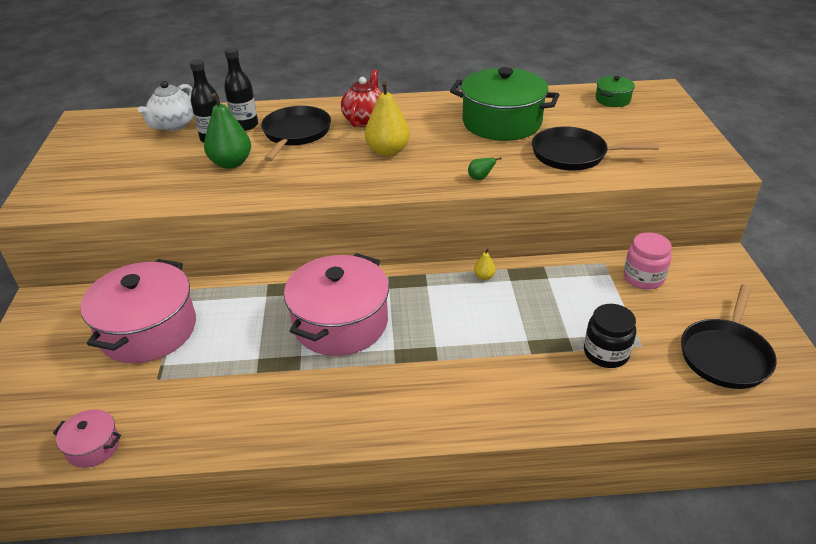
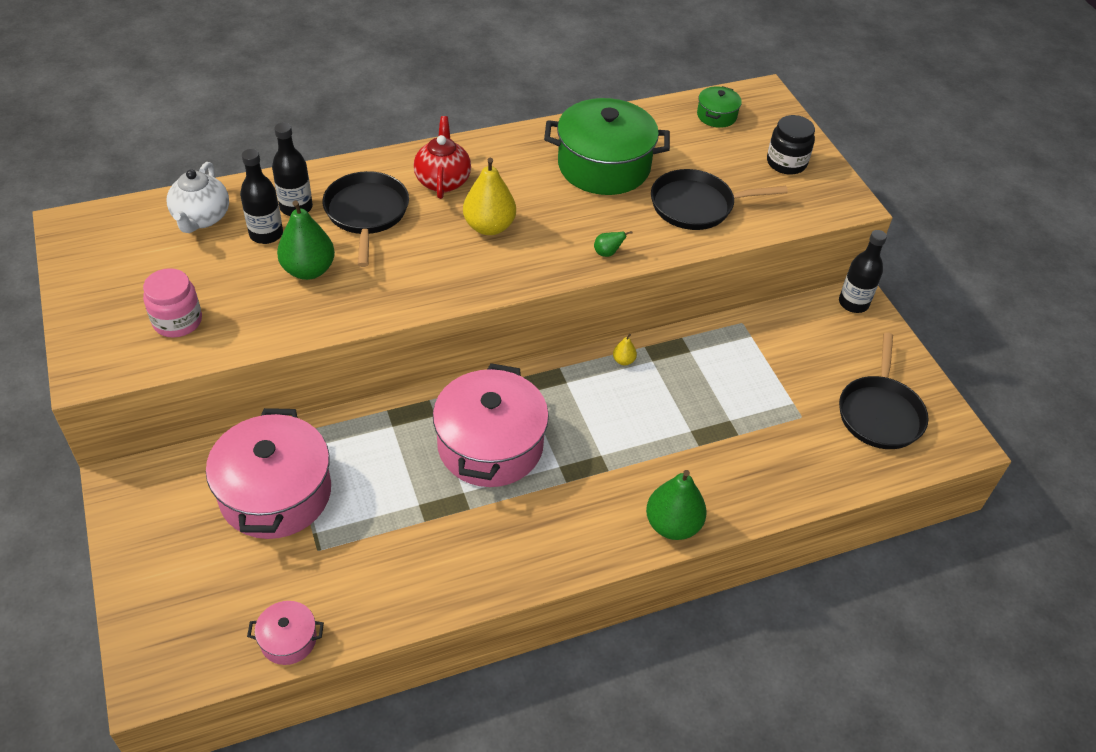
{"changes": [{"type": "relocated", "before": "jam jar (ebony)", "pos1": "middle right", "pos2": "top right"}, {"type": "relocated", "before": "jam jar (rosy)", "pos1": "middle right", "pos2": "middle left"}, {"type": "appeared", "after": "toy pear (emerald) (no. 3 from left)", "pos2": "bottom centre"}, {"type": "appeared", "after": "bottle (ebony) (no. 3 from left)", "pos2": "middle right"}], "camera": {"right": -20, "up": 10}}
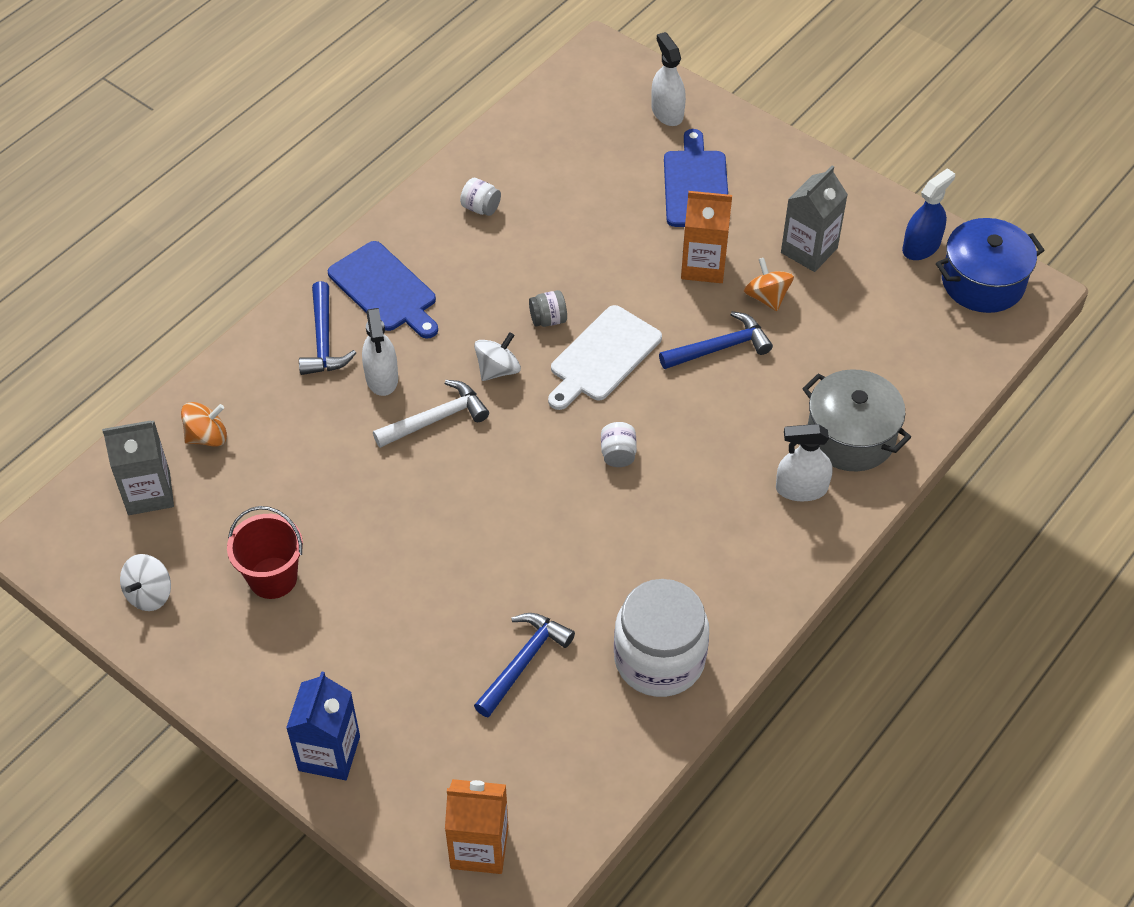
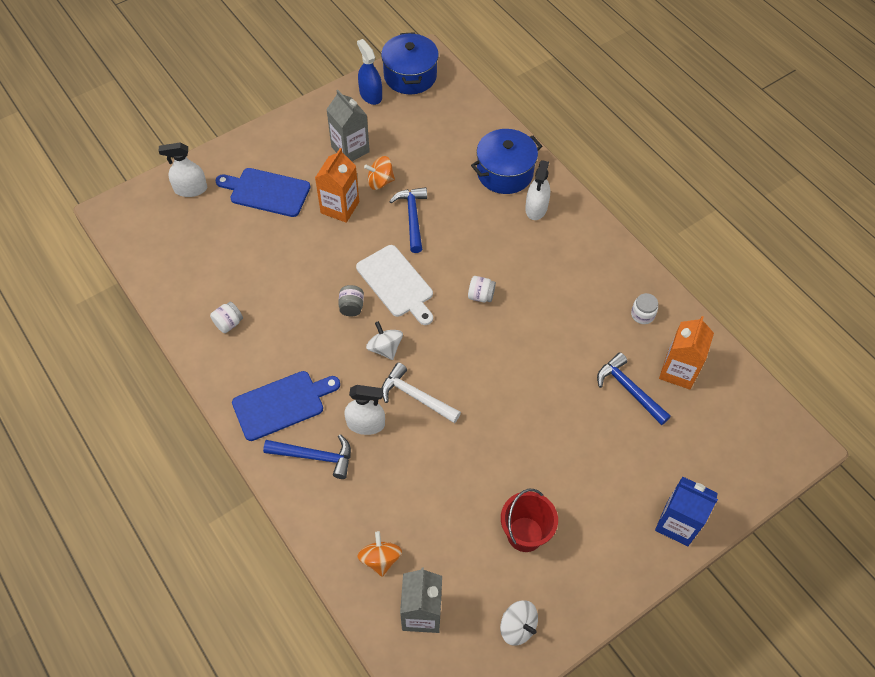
{"changes": [{"type": "spun", "before": "hammer (pure white)", "pos1": "centre", "pos2": "centre", "turn": -45}, {"type": "relocated", "before": "milk carton (orange-coloured) (no. 1 from left in the first image)", "after": "milk carton (orange-coloured) (no. 2 from left)", "pos1": "bottom centre", "pos2": "middle right"}, {"type": "size", "before": "jam jar (pure white) (no. 3 from left)", "pos1": "bottom centre", "pos2": "middle right", "scale": 0.41}, {"type": "colour", "before": "cooking pot (grey)", "after": "cooking pot (royal blue) (no. 2 from left)", "pos1": "middle right", "pos2": "top centre"}], "camera": {"right": -75, "up": 5}}
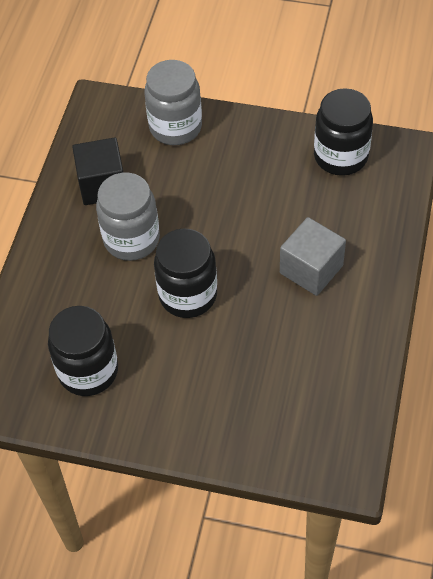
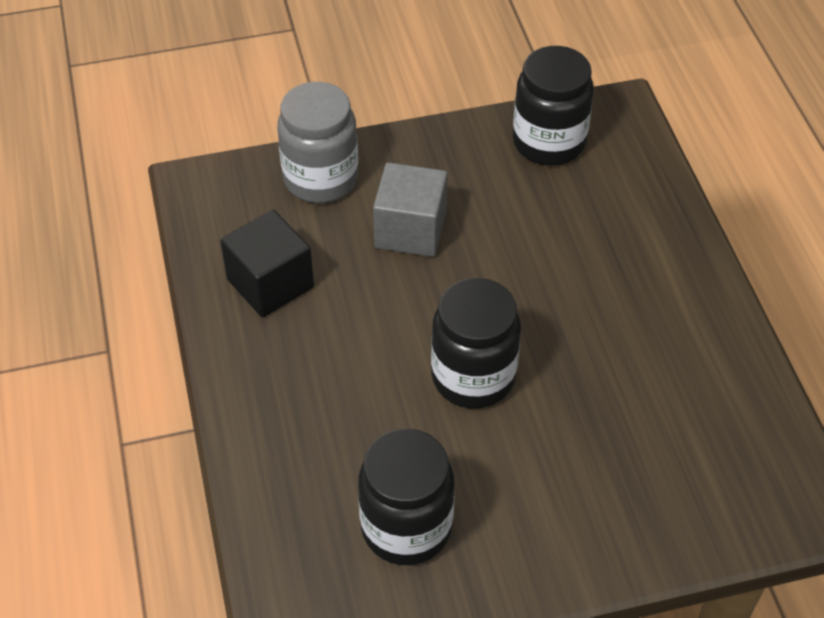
{"changes": [{"type": "missing", "before": "jam jar (grey) (no. 1 from left)", "pos1": "middle left"}, {"type": "relocated", "before": "block (grey)", "pos1": "middle right", "pos2": "centre"}], "camera": {"right": -30, "up": -5}}
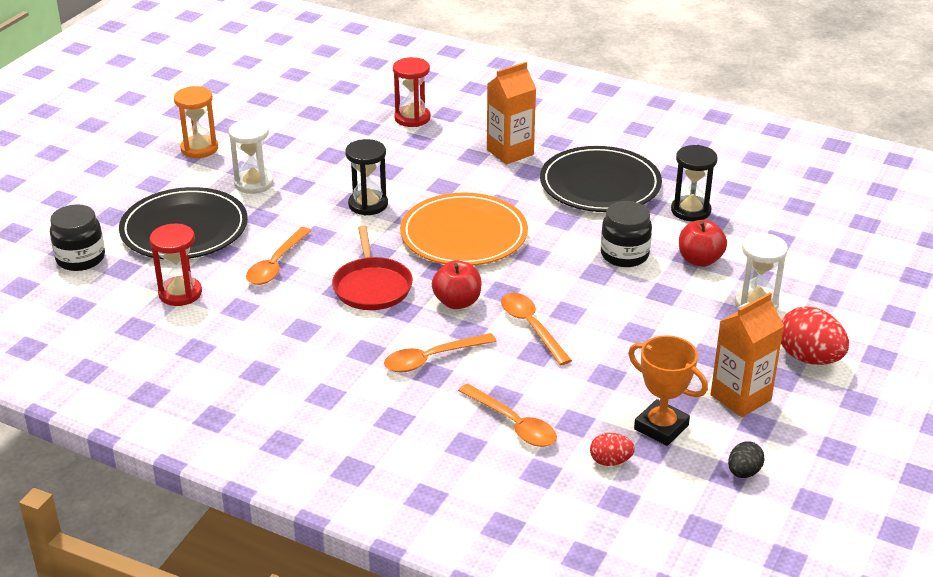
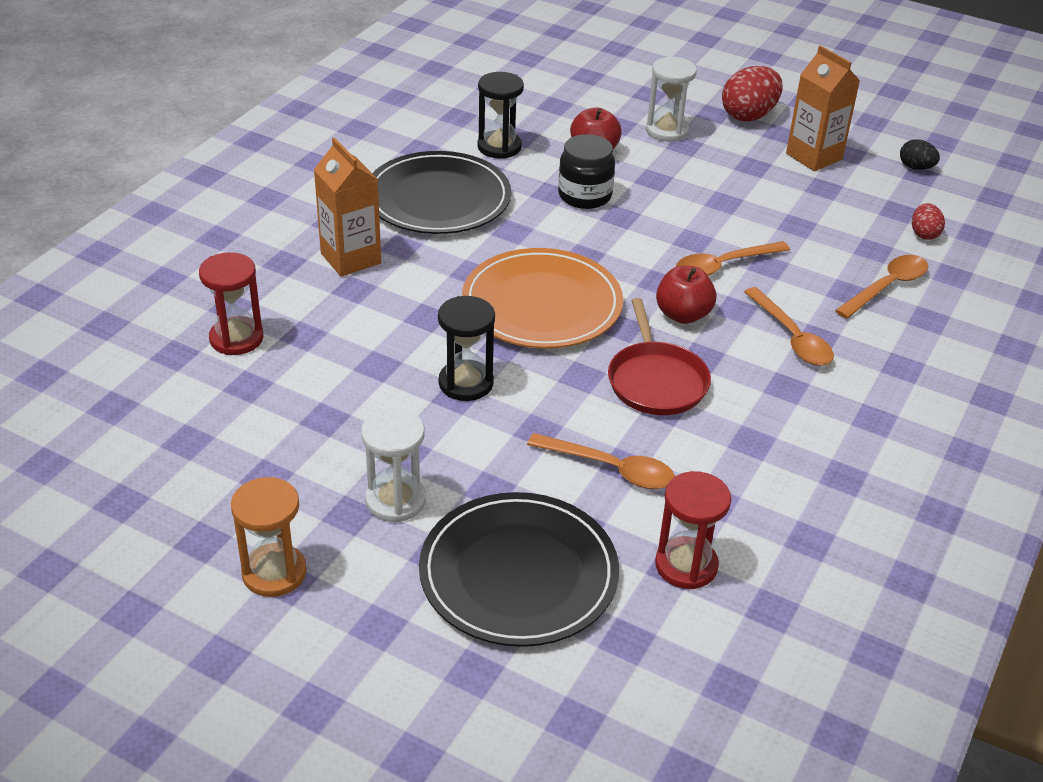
{"changes": [{"type": "missing", "before": "jam jar (ebony) (no. 1 from left)", "pos1": "middle left"}, {"type": "spun", "before": "frying pan (scarlet)", "pos1": "centre", "pos2": "centre", "turn": 90}, {"type": "missing", "before": "award cup (orange-coloured)", "pos1": "bottom right"}], "camera": {"right": -90, "up": 5}}
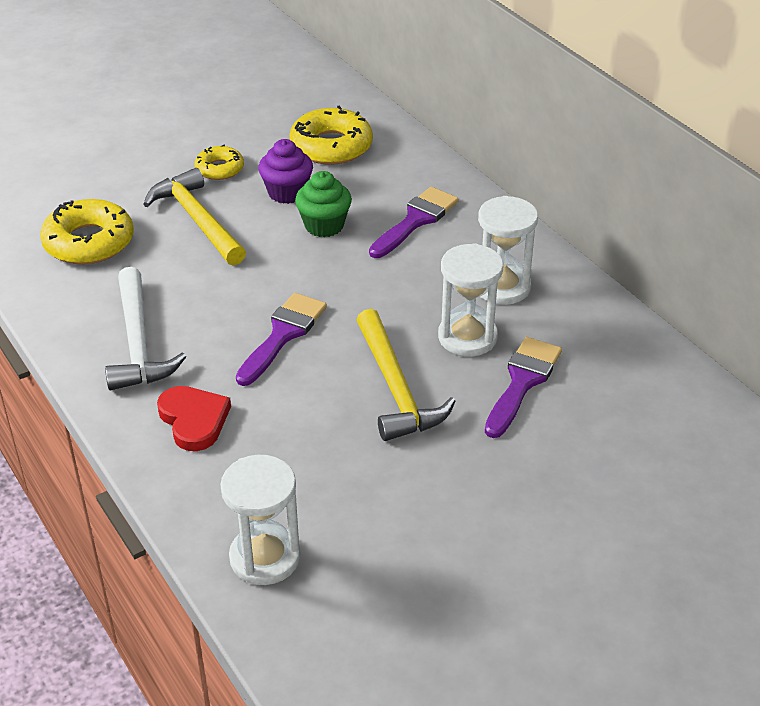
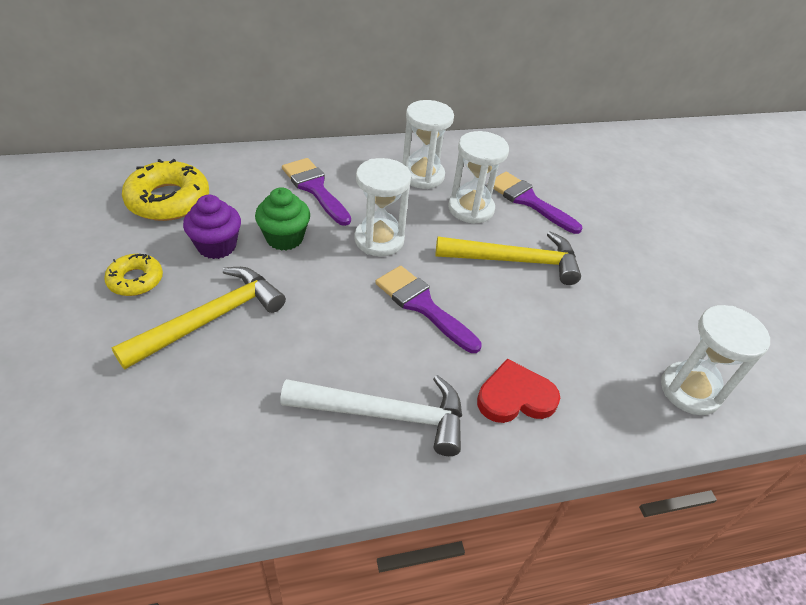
{"changes": [{"type": "missing", "before": "glazed donut (golden) (no. 1 from left)", "pos1": "top left"}, {"type": "spun", "before": "hammer (golden) (no. 1 from left)", "pos1": "top left", "pos2": "middle left", "turn": 150}, {"type": "appeared", "after": "hourglass (pure white) (no. 1 from left)", "pos2": "centre"}], "camera": {"right": -75, "up": 5}}
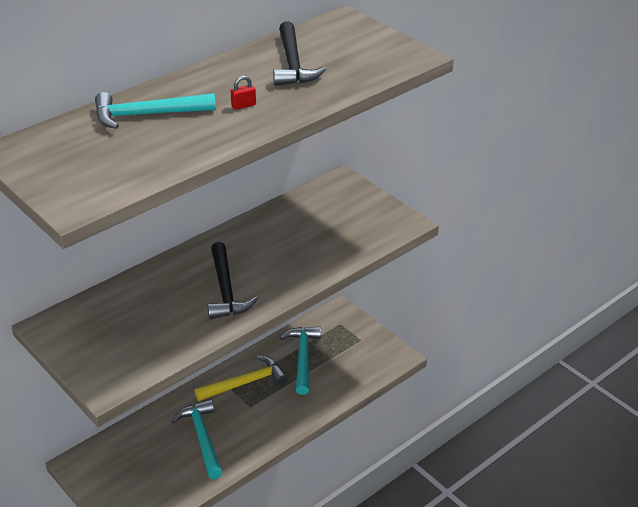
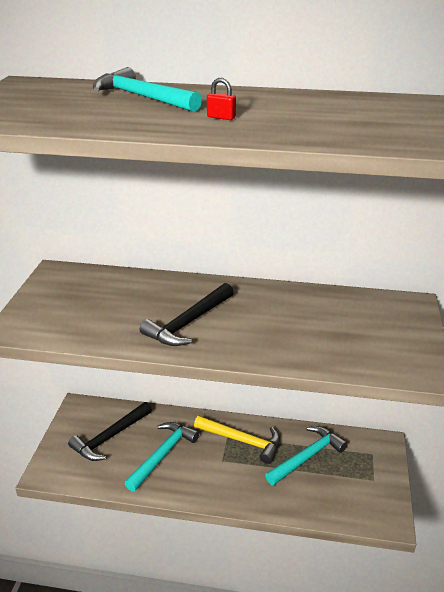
{"changes": [{"type": "relocated", "before": "hammer (ebony) (no. 2 from left in the first image)", "after": "hammer (ebony) (no. 1 from left)", "pos1": "top centre", "pos2": "bottom left"}], "camera": {"right": 50, "up": -5}}
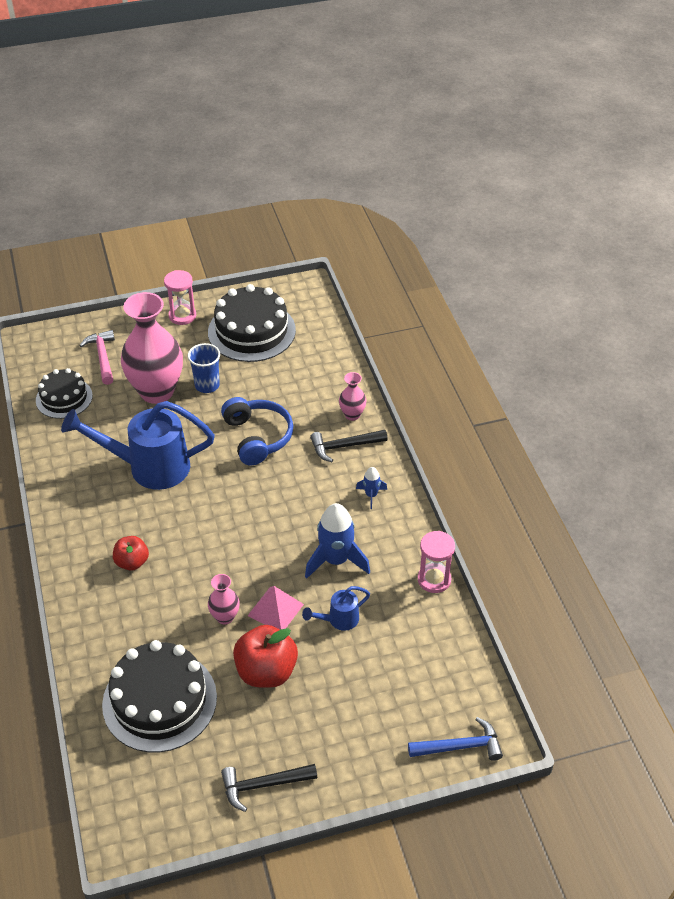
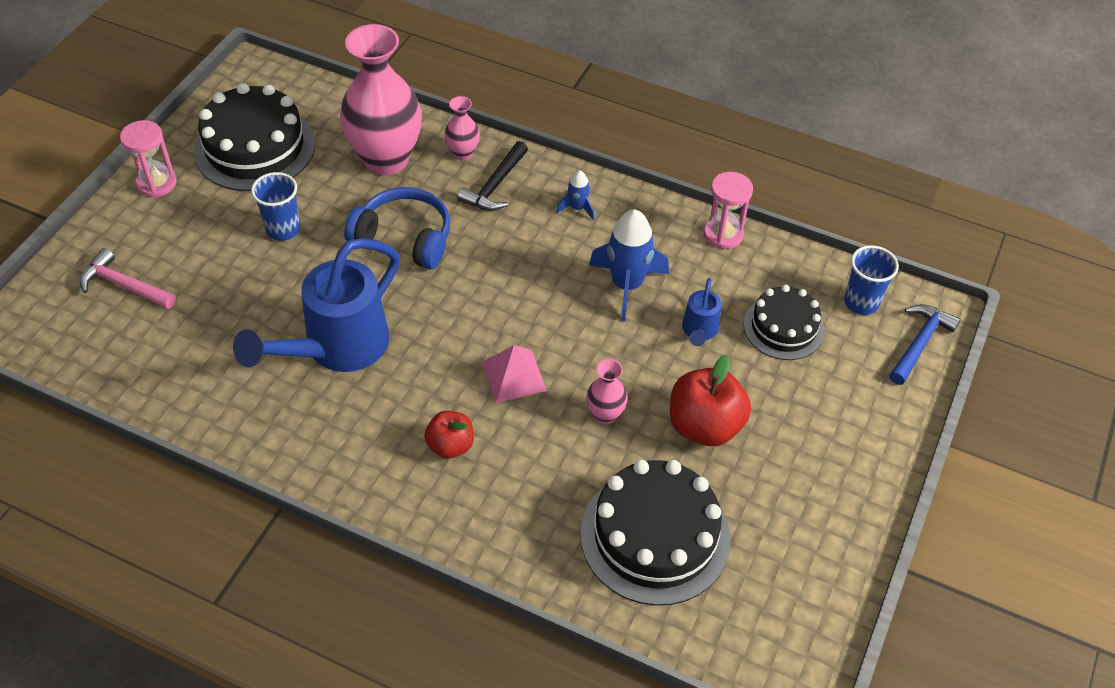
{"changes": [{"type": "relocated", "before": "layer cake (ebony) (no. 1 from left in the first image)", "after": "layer cake (ebony) (no. 3 from left)", "pos1": "middle left", "pos2": "middle right"}, {"type": "relocated", "before": "flower vase (rosy) (no. 1 from left)", "pos1": "middle left", "pos2": "top centre"}, {"type": "missing", "before": "hammer (ebony) (no. 1 from left)", "pos1": "bottom centre"}, {"type": "relocated", "before": "pyramid shape (rosy)", "pos1": "bottom centre", "pos2": "centre"}, {"type": "appeared", "after": "tumbler (royal blue) (no. 2 from left)", "pos2": "middle right"}], "camera": {"right": -50, "up": 5}}
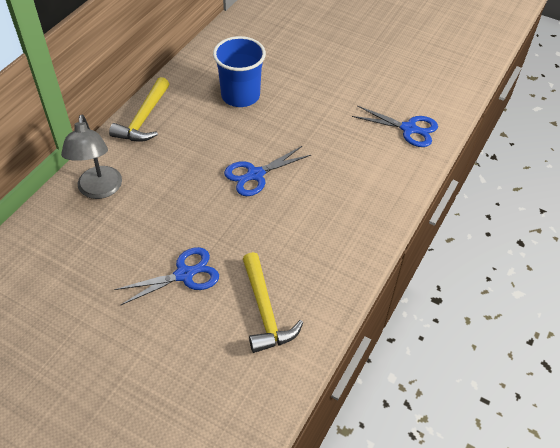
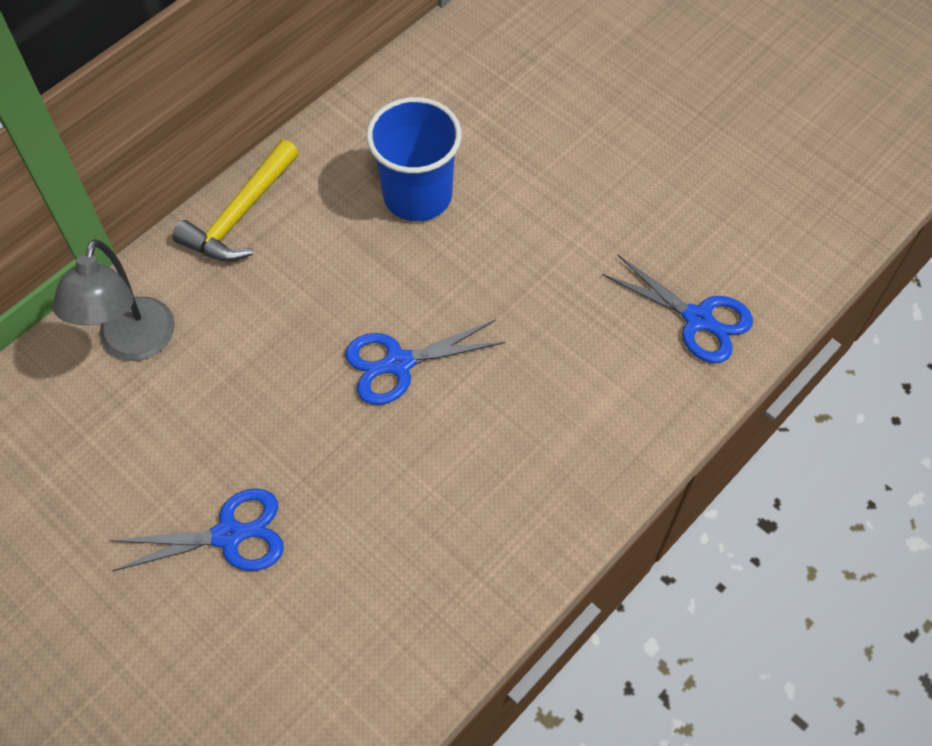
{"changes": [{"type": "missing", "before": "hammer (golden) (no. 2 from left)", "pos1": "bottom centre"}], "camera": {"right": 15, "up": 10}}
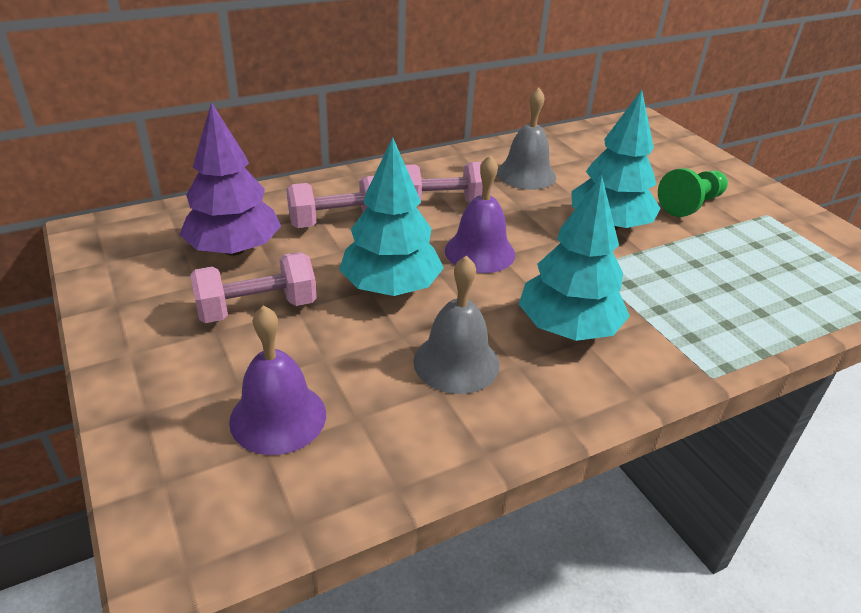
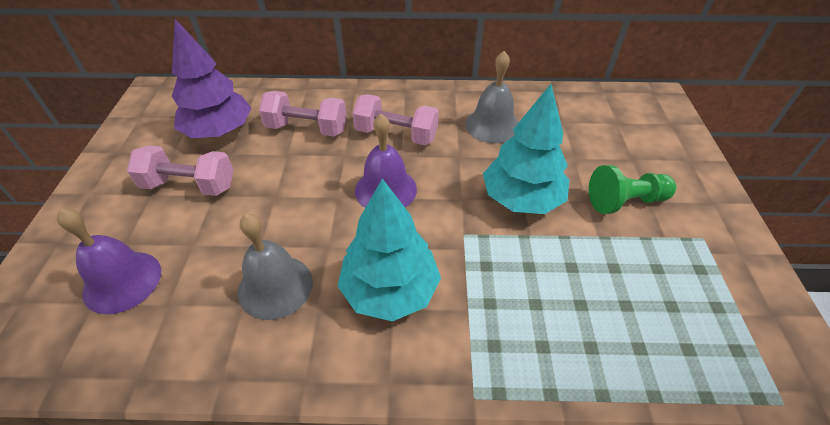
{"changes": [{"type": "missing", "before": "toy tree (teal) (no. 1 from left)", "pos1": "centre"}], "camera": {"right": 30, "up": 10}}
